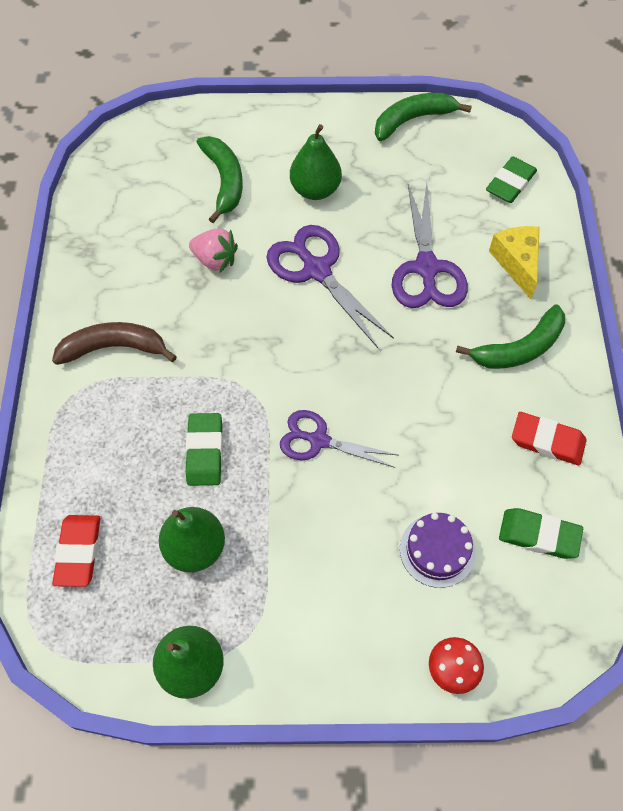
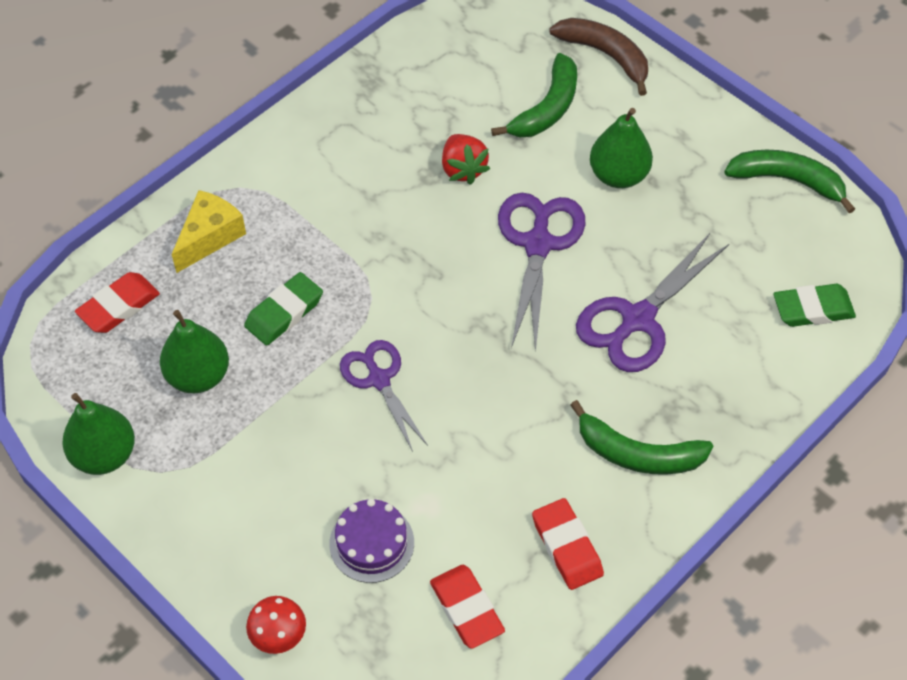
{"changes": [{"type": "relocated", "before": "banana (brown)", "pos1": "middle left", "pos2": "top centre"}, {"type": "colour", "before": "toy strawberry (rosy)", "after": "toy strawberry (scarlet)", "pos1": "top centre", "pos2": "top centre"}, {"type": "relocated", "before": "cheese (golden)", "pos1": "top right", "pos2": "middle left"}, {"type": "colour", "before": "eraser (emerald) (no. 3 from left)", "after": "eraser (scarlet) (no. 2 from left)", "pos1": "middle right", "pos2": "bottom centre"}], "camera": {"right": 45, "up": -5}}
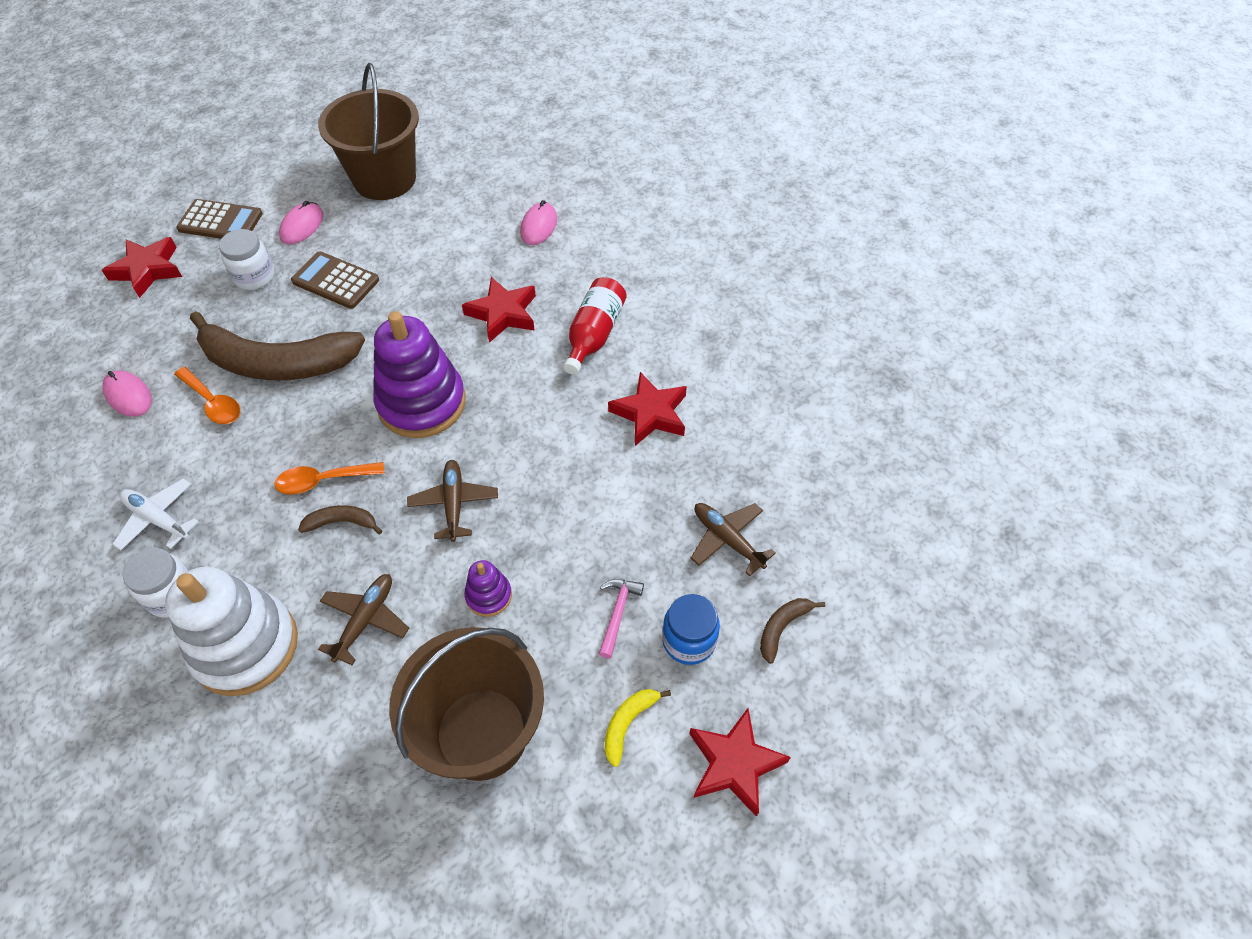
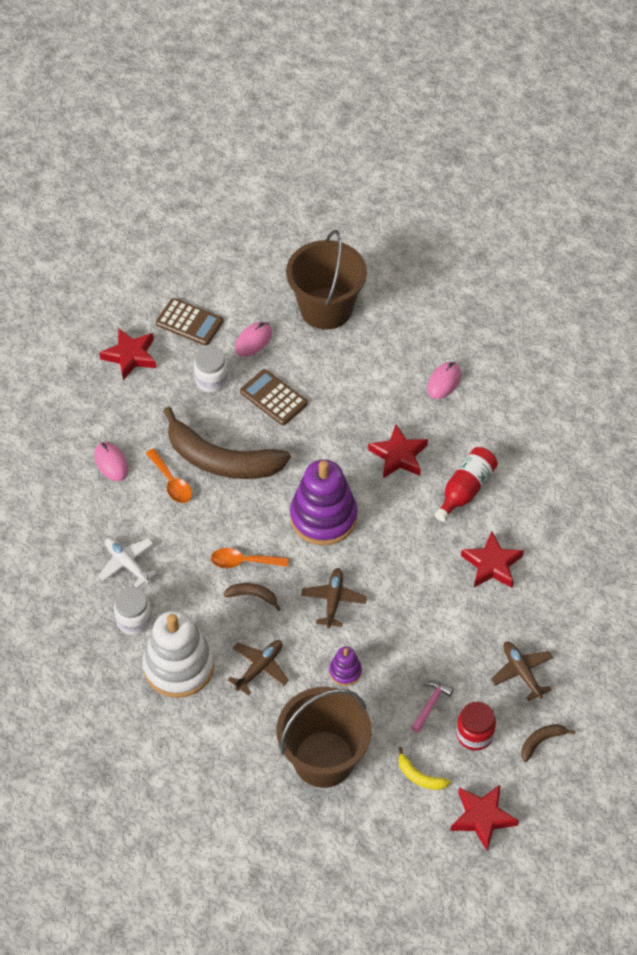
{"changes": [{"type": "spun", "before": "banana (golden)", "pos1": "bottom centre", "pos2": "bottom centre", "turn": -105}, {"type": "colour", "before": "jam jar (royal blue)", "after": "jam jar (scarlet)", "pos1": "bottom centre", "pos2": "bottom right"}], "camera": {"right": 15, "up": 0}}
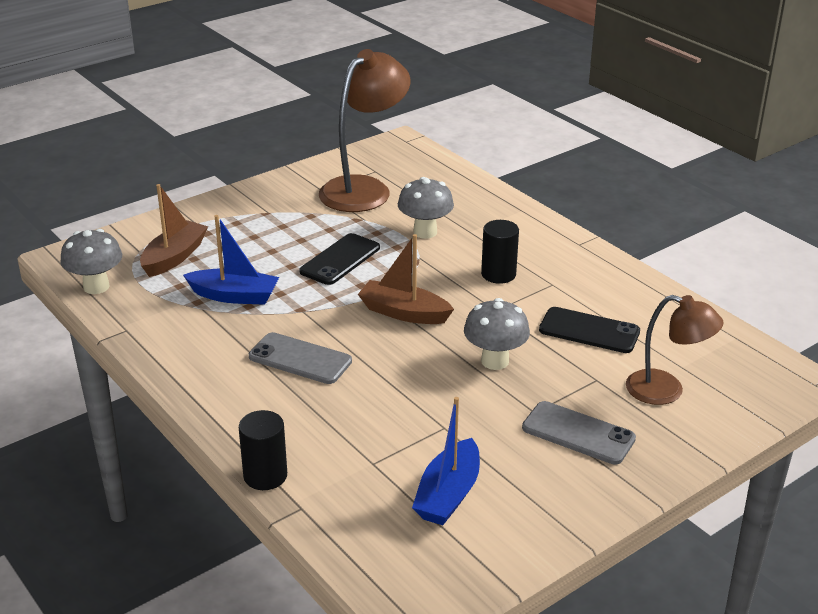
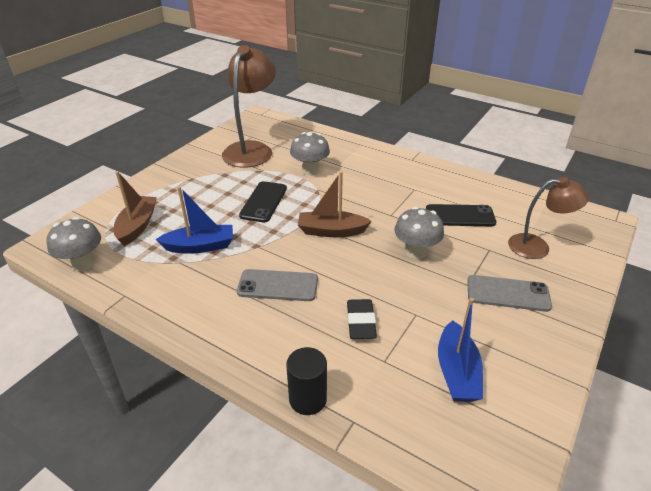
{"changes": [{"type": "missing", "before": "cylinder shape (ebony) (no. 2 from left)", "pos1": "centre"}, {"type": "appeared", "after": "eraser (ebony)", "pos2": "centre"}], "camera": {"right": -20, "up": 5}}
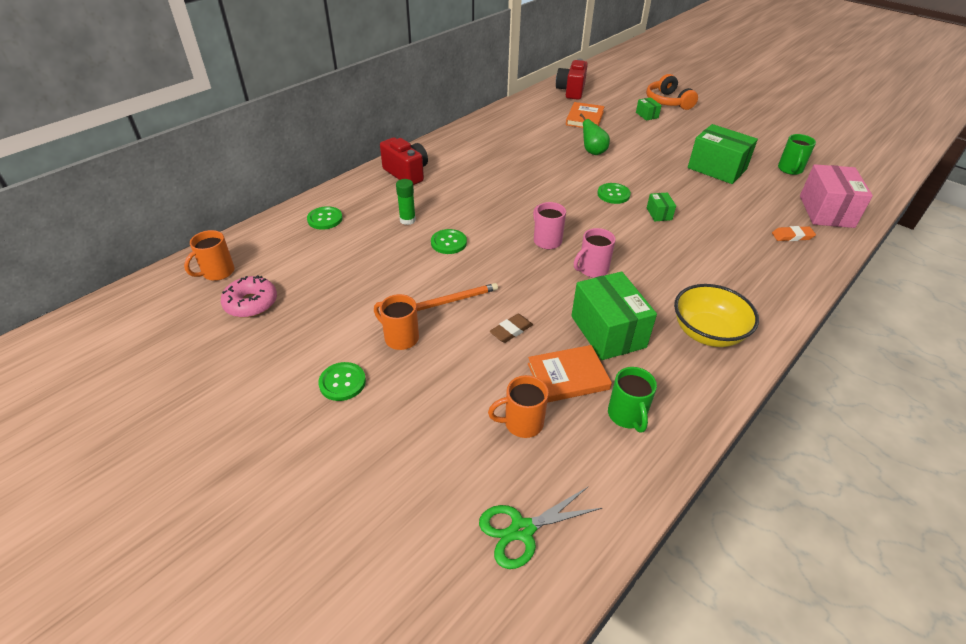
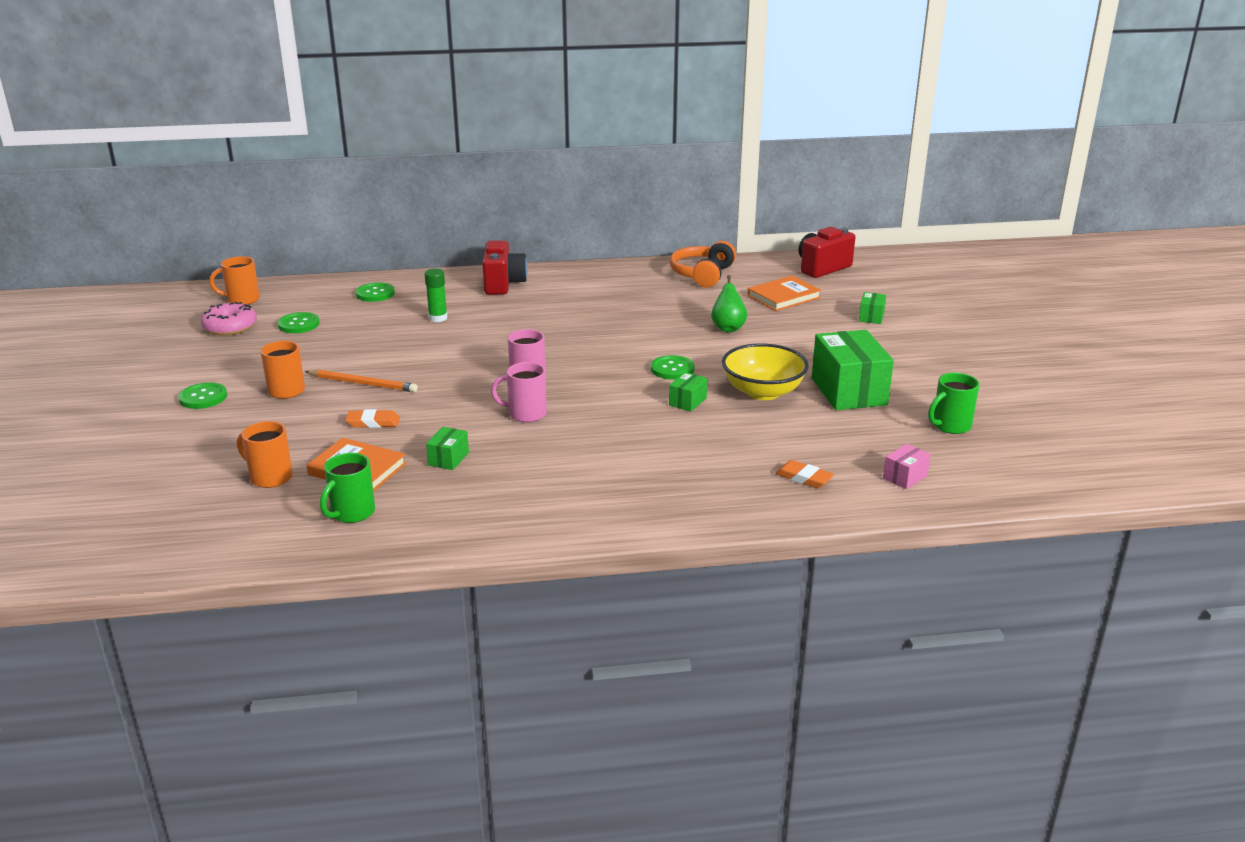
{"changes": [{"type": "relocated", "before": "sewing button (emerald) (no. 3 from left in the first image)", "after": "sewing button (emerald) (no. 2 from left)", "pos1": "centre", "pos2": "middle left"}, {"type": "missing", "before": "shears (emerald)", "pos1": "bottom centre"}, {"type": "colour", "before": "eraser (brown)", "after": "eraser (orange-coloured) (no. 1 from left)", "pos1": "centre", "pos2": "middle left"}, {"type": "size", "before": "package (emerald) (no. 1 from left)", "pos1": "centre", "pos2": "centre", "scale": 0.46}, {"type": "relocated", "before": "headset (orange-coloured)", "pos1": "top right", "pos2": "top centre"}, {"type": "relocated", "before": "bowl (golden)", "pos1": "middle right", "pos2": "centre"}, {"type": "size", "before": "package (rosy)", "pos1": "top right", "pos2": "middle right", "scale": 0.46}], "camera": {"right": 40, "up": -15}}
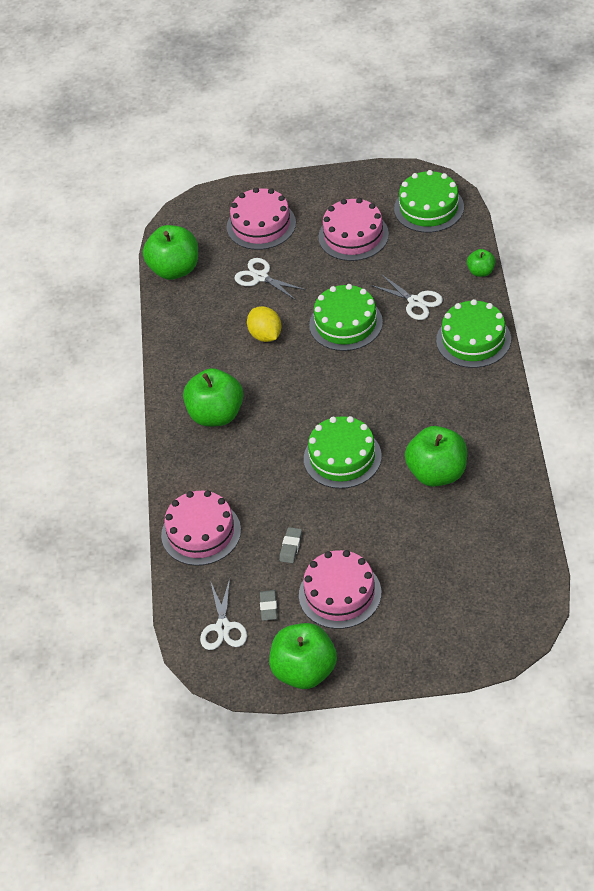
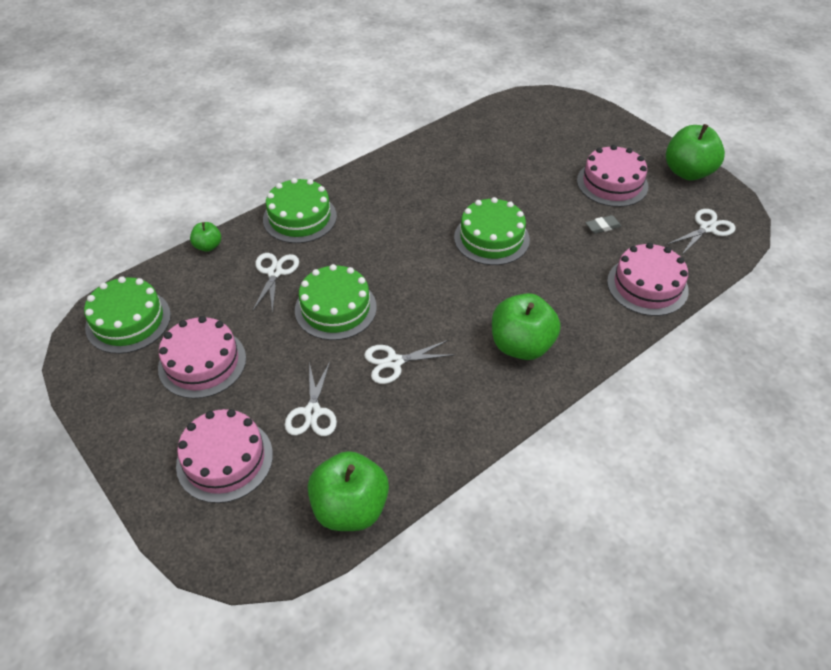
{"changes": [{"type": "exchanged", "before": "toy lemon (golden)", "after": "shears (pure white) (no. 3 from left)", "pos1": "centre", "pos2": "centre"}, {"type": "missing", "before": "eraser (grey) (no. 1 from left)", "pos1": "bottom centre"}, {"type": "missing", "before": "apple (emerald) (no. 4 from left)", "pos1": "middle right"}], "camera": {"right": -130, "up": 0}}
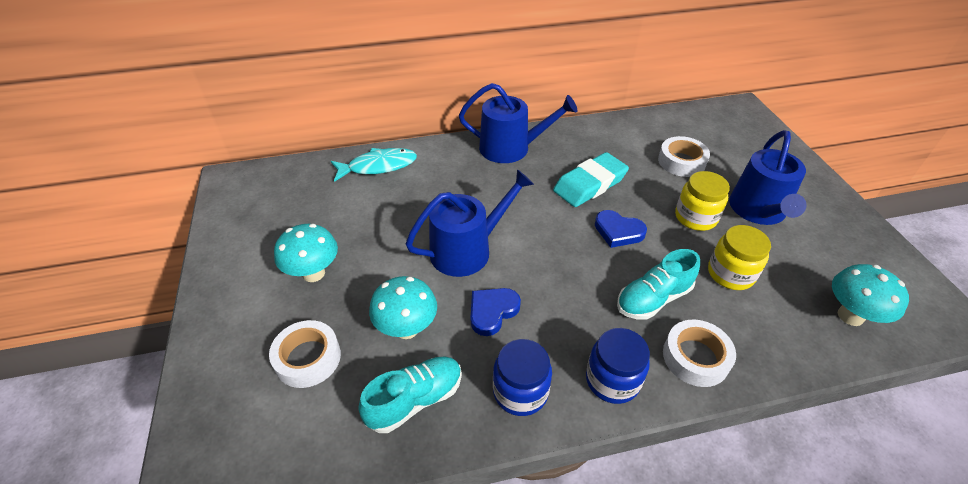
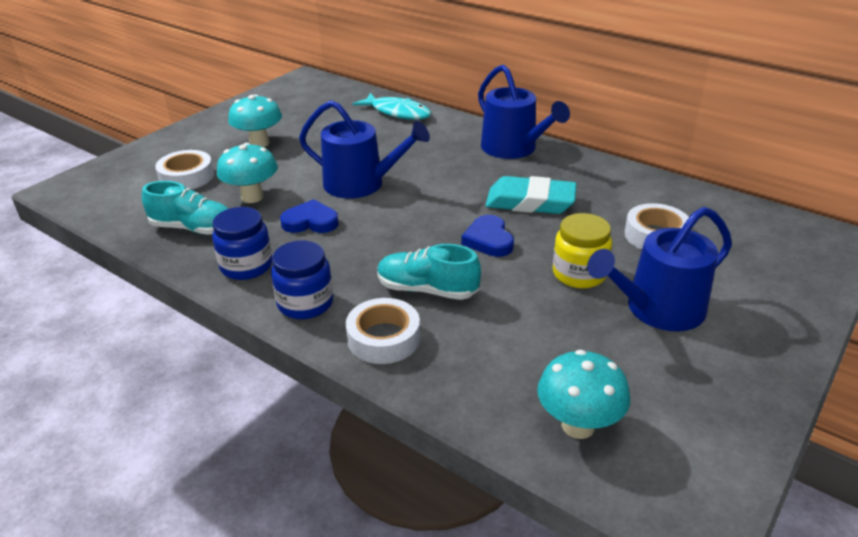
{"changes": [{"type": "missing", "before": "jam jar (golden) (no. 2 from left)", "pos1": "middle right"}], "camera": {"right": 50, "up": -10}}
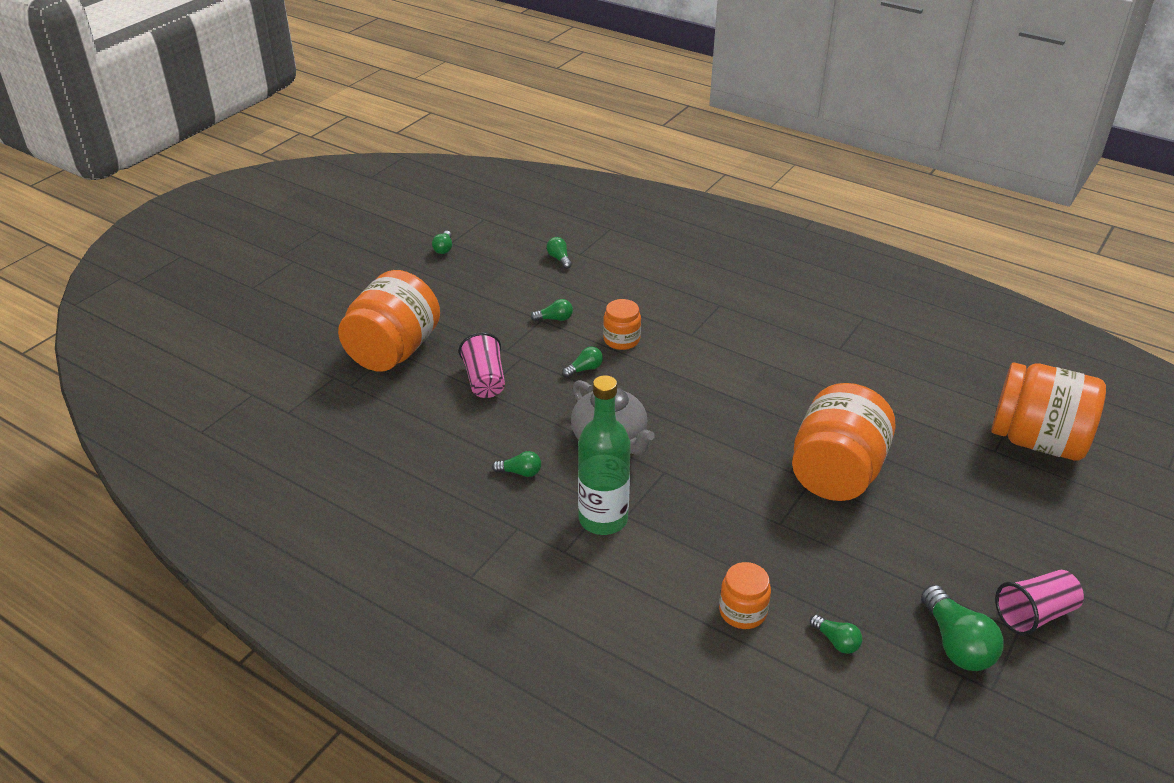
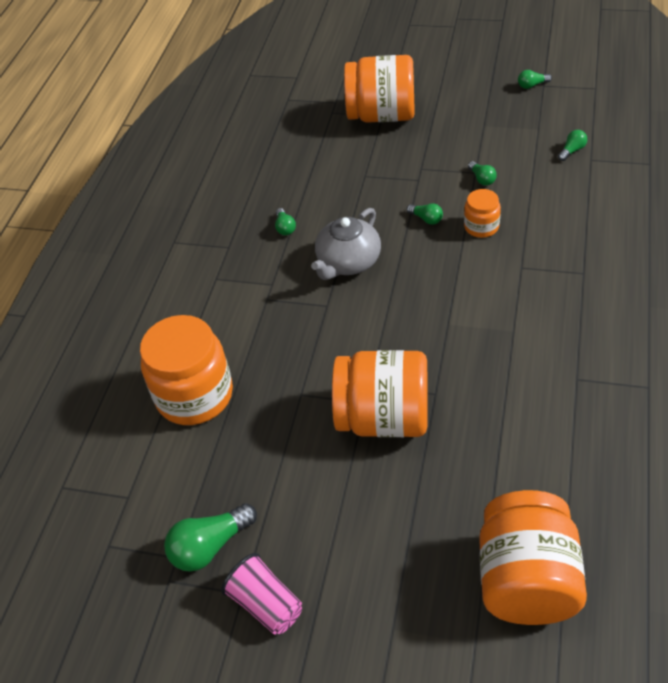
{"changes": [{"type": "missing", "before": "tumbler (rosy) (no. 1 from left)", "pos1": "centre"}, {"type": "missing", "before": "bottle (emerald)", "pos1": "centre"}, {"type": "size", "before": "jam jar (orange-coloured) (no. 3 from left in the first image)", "pos1": "bottom centre", "pos2": "middle left", "scale": 2.01}, {"type": "missing", "before": "lightbulb (emerald) (no. 6 from left)", "pos1": "bottom right"}], "camera": {"right": 75, "up": 10}}
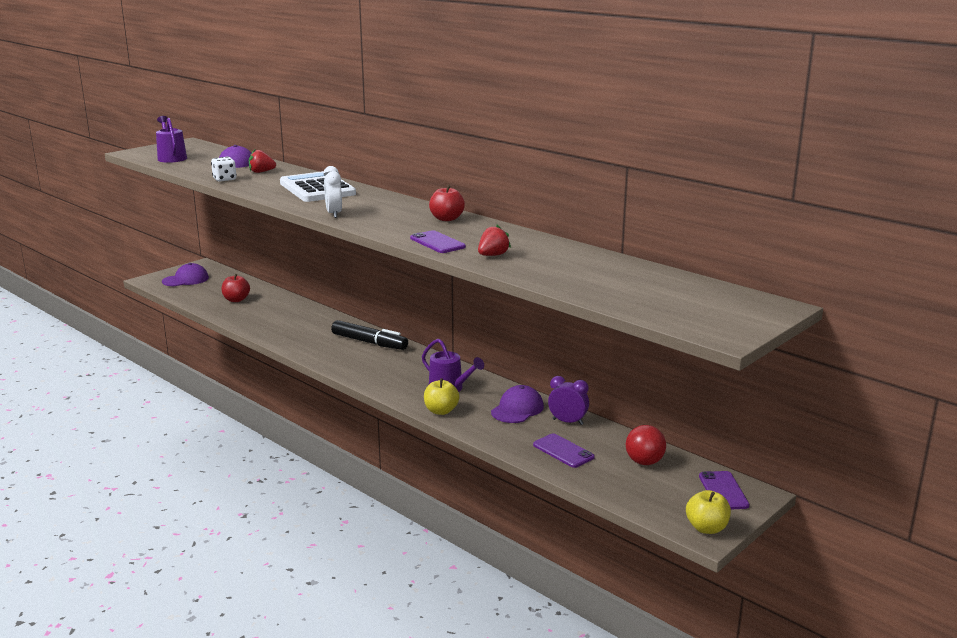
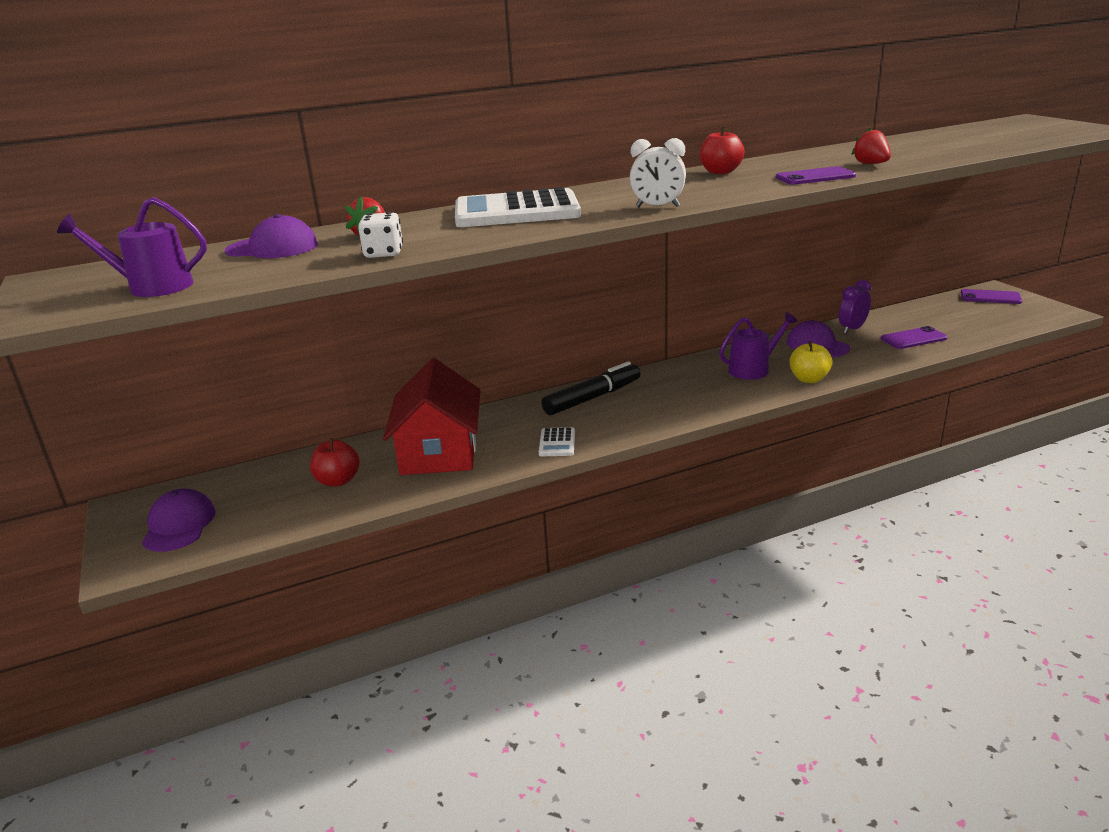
{"changes": [{"type": "missing", "before": "sphere (scarlet)", "pos1": "bottom right"}, {"type": "missing", "before": "apple (golden) (no. 2 from left)", "pos1": "bottom right"}, {"type": "appeared", "after": "toy house (scarlet)", "pos2": "centre"}, {"type": "appeared", "after": "adding machine (pure white) (no. 2 from left)", "pos2": "centre"}], "camera": {"right": -65, "up": 5}}
